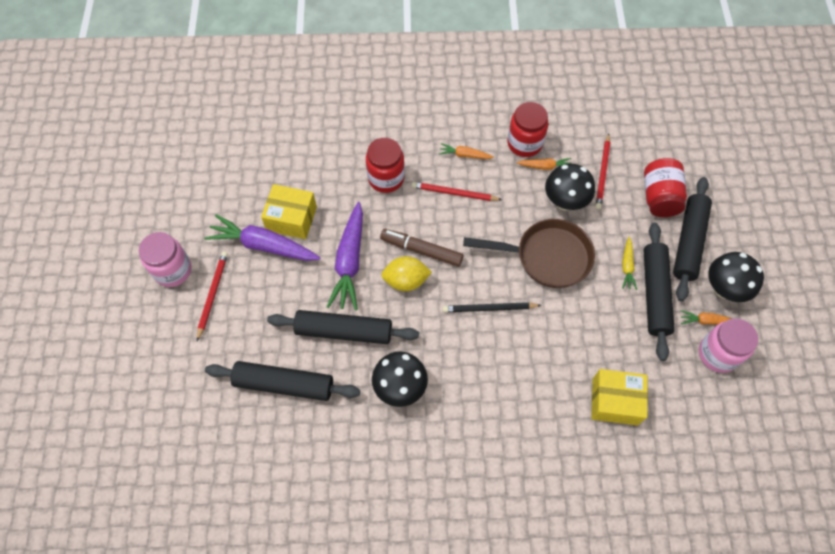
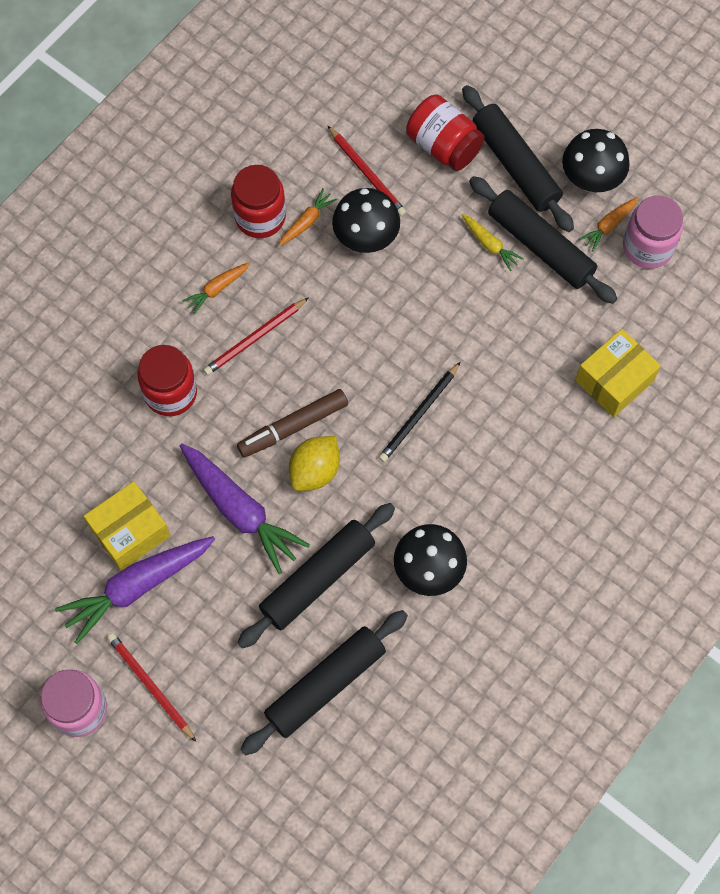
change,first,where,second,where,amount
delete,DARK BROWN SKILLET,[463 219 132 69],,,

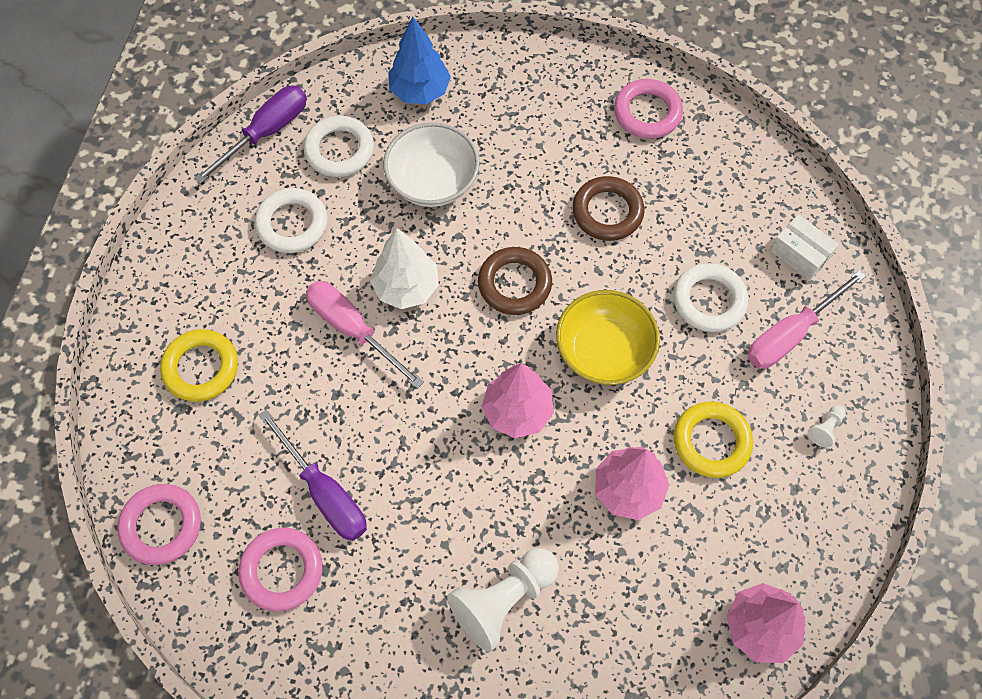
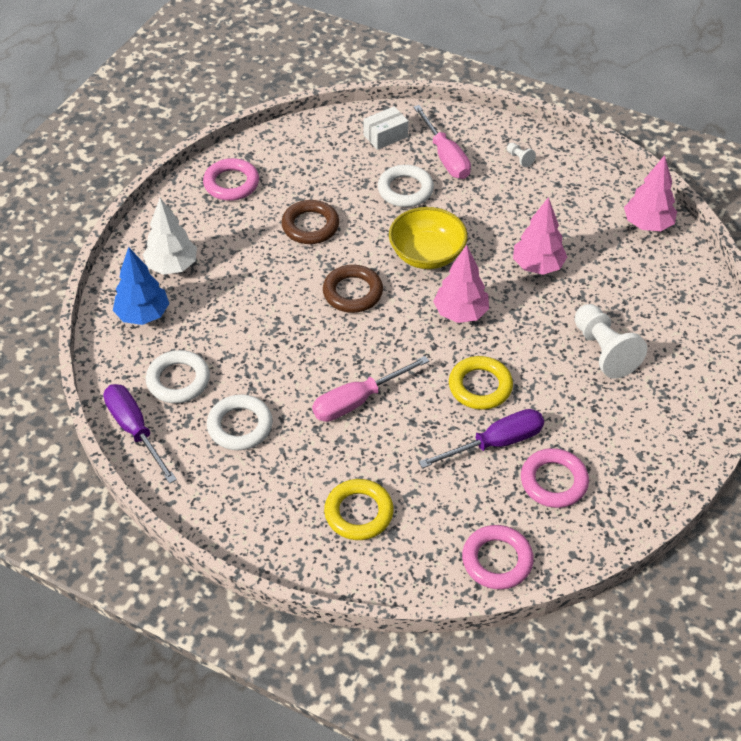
change,first,where,second,where,amount
delete,PURE WHITE SERVING BOWL,[383 122 97 85],,,
move,PURE WHITE TOY TREE,[370 228 69 81],,[143 198 54 77],
move,GOLDEN RING,[673 401 80 77],,[449 356 64 54],

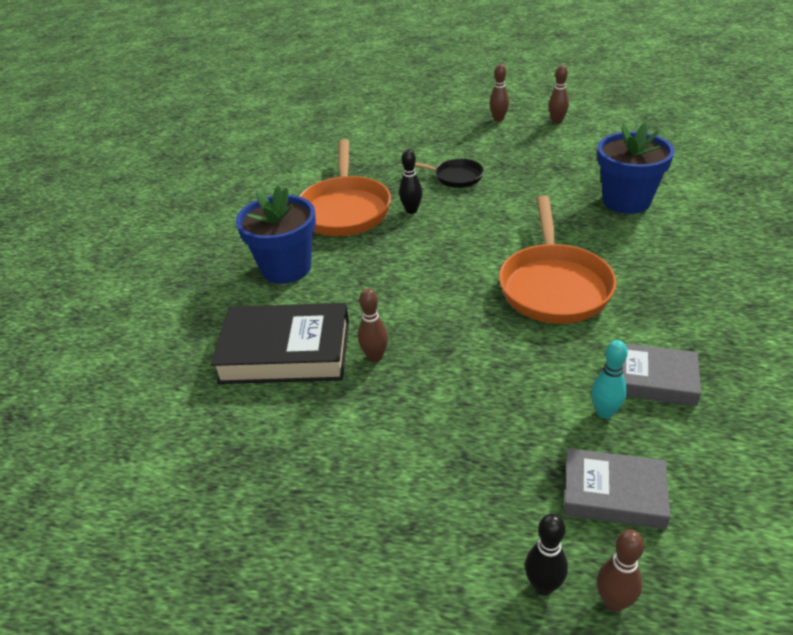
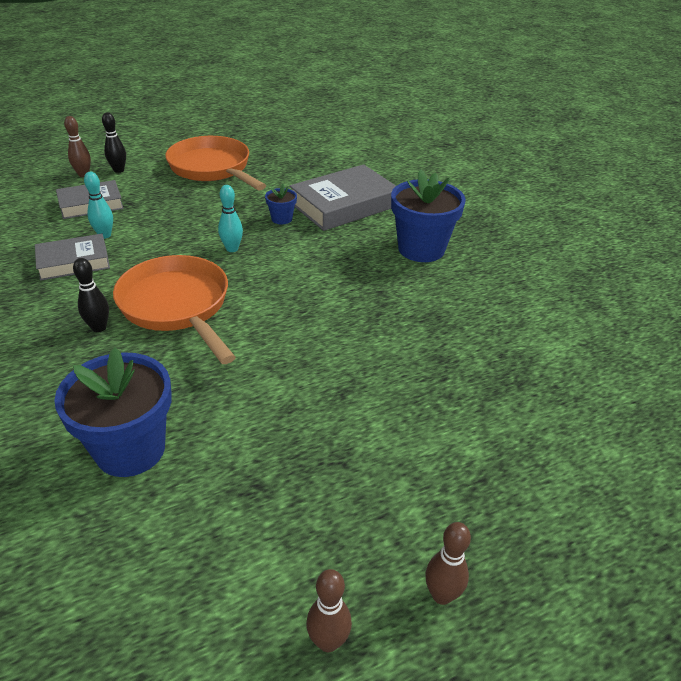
change,first,where,second,where,amount
delete,EBONY SKILLET,[415 159 69 29],,,
insert,,,AQUA BOWLING PIN,[218 185 25 67],
move,ORANGE SKILLET,[299 139 92 97],,[165 136 101 54],
move,EBONY BOWLING PIN,[399 149 23 65],,[73 258 36 74],
replace,DARK BROWN BOWLING PIN,[358 288 30 74],ROYAL BLUE POTTED PLANT,[265 184 32 40],
recolor,EBONY BOOK,[211 303 138 81],GRAY BOOK,[289 164 107 67],

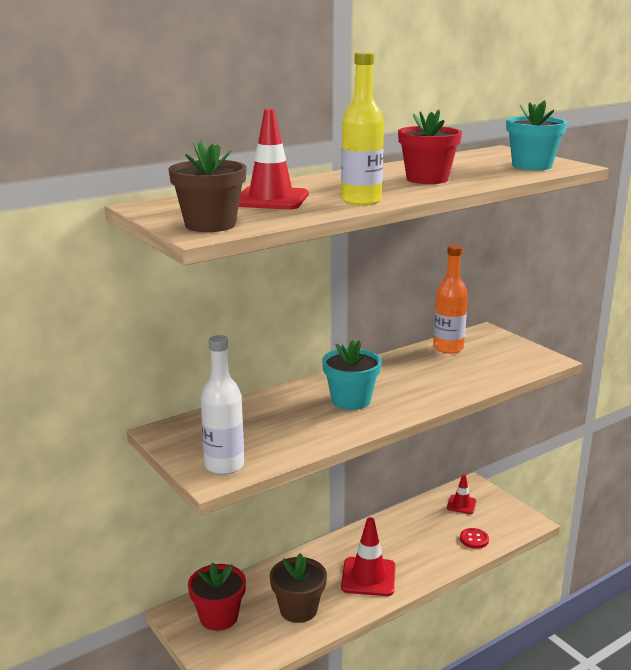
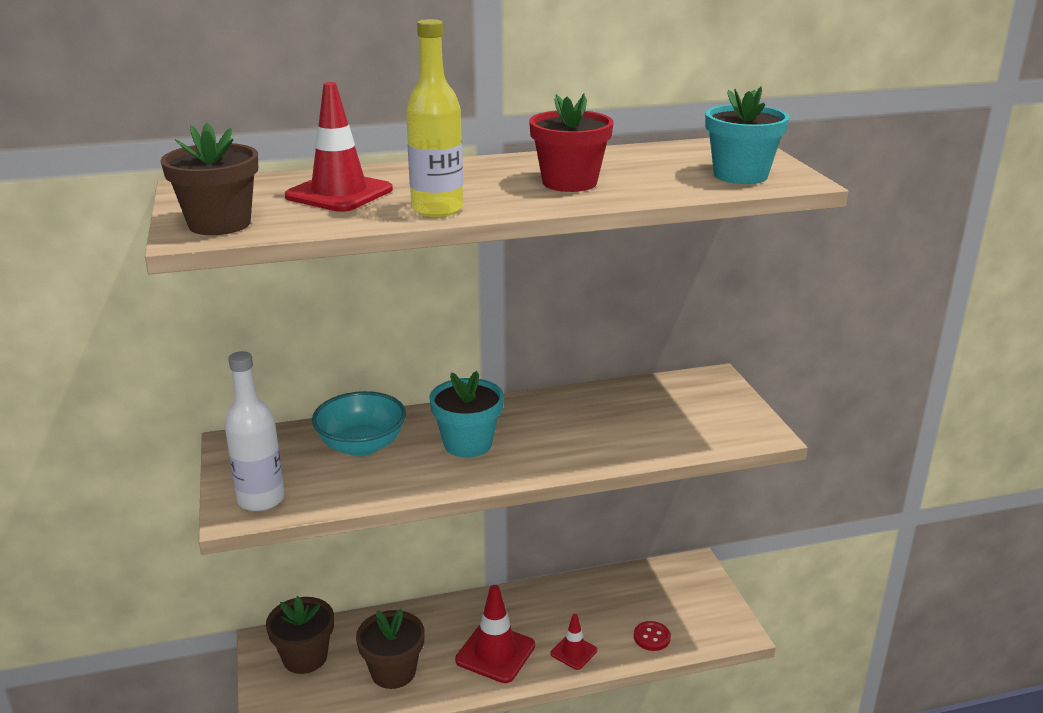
change,first,where,second,where,amount
delete,ORANGE FLASK,[433 245 35 109],,,
insert,,,AQUA SERVING BOWL,[312 391 94 65],
move,CRIMSON TRAFFIC CONE,[447 474 29 40],,[550 614 47 56],
recolor,CRIMSON POTTED PLANT,[188 562 58 69],DARK BROWN POTTED PLANT,[266 596 68 78],

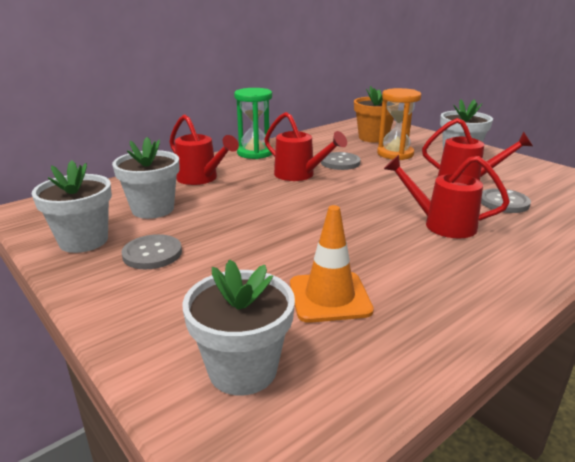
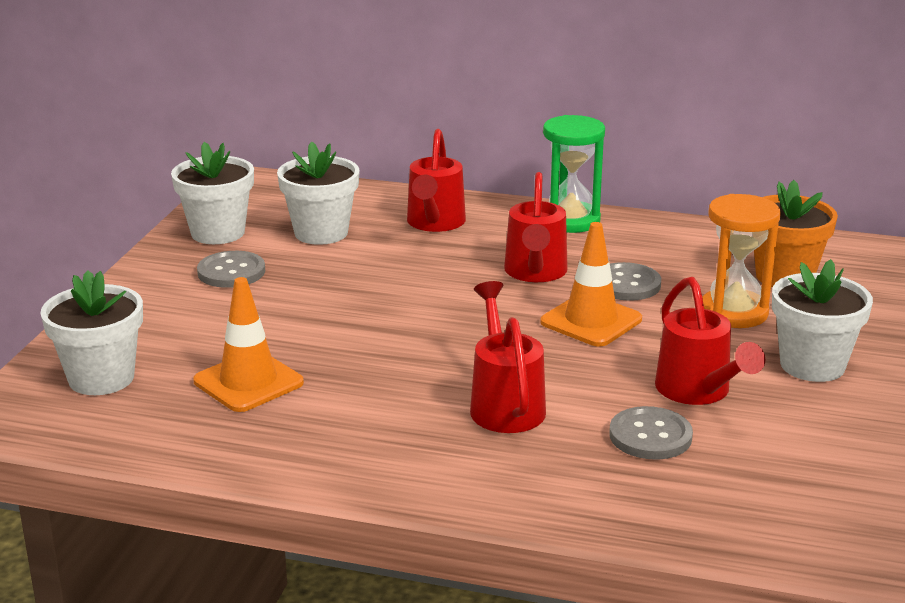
change,first,where,second,where,amount
insert,,,ORANGE TRAFFIC CONE,[541 222 101 125],

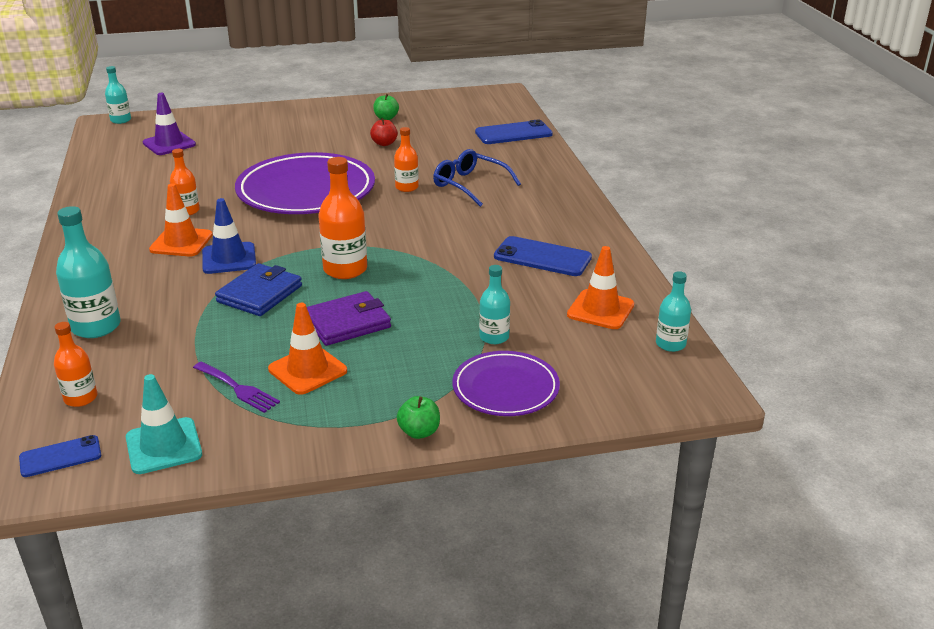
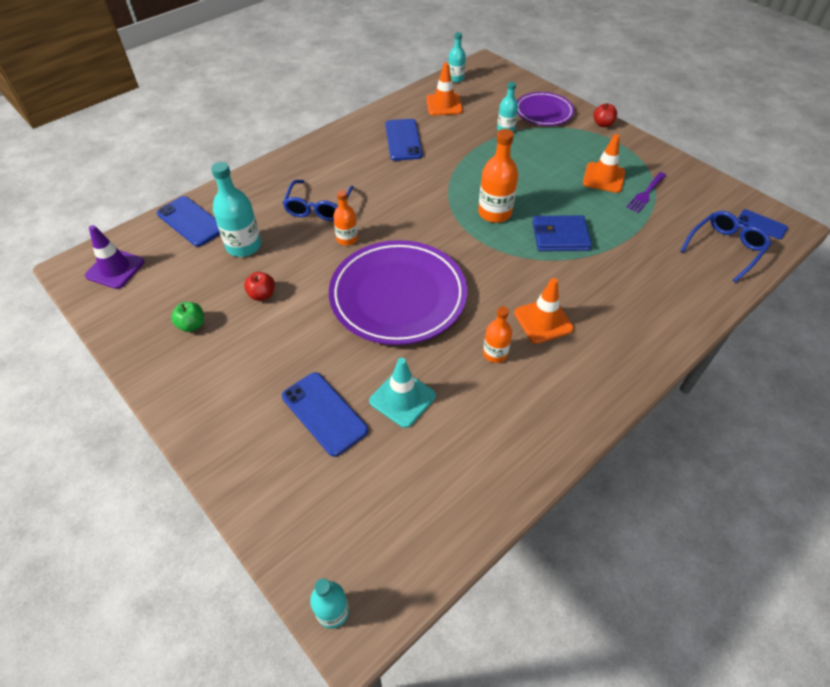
change,first,where,second,where,amount
delete,ROYAL BLUE TRAFFIC CONE,[202 198 54 76],,,
delete,VIOLET WALLET,[307 291 84 55],,,
insert,,,ROYAL BLUE SMARTPHONE,[282 372 86 85],
move,AQUA FLASK,[56 206 65 132],,[211 162 50 95],
move,AQUA TRAFFIC CONE,[126 374 76 100],,[369 358 67 70],
move,VIOLET TRAFFIC CONE,[143 93 53 62],,[85 225 60 64],
replace,ORANGE FLASK,[54 322 43 85],ROYAL BLUE SPECTACLES,[680 211 91 71],
recolor,EMERALD APPLE FRUIT,[397 396 43 43],CRIMSON APPLE FRUIT,[593 103 24 24],
rotate,VIOLET DINNER FORK,[193 361 87 52],,[626 172 40 41],150 degrees counterclockwise

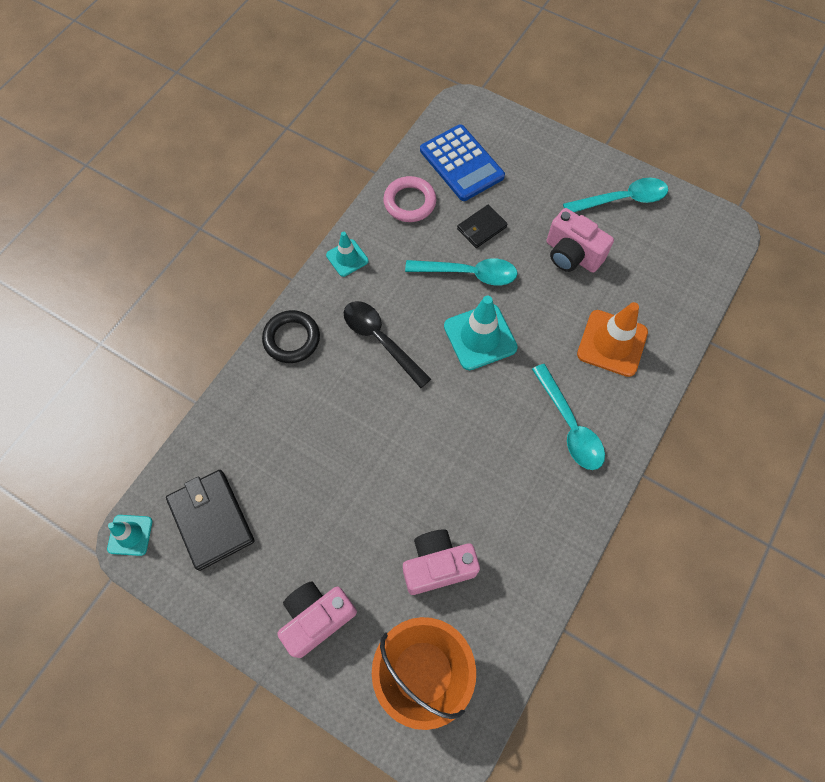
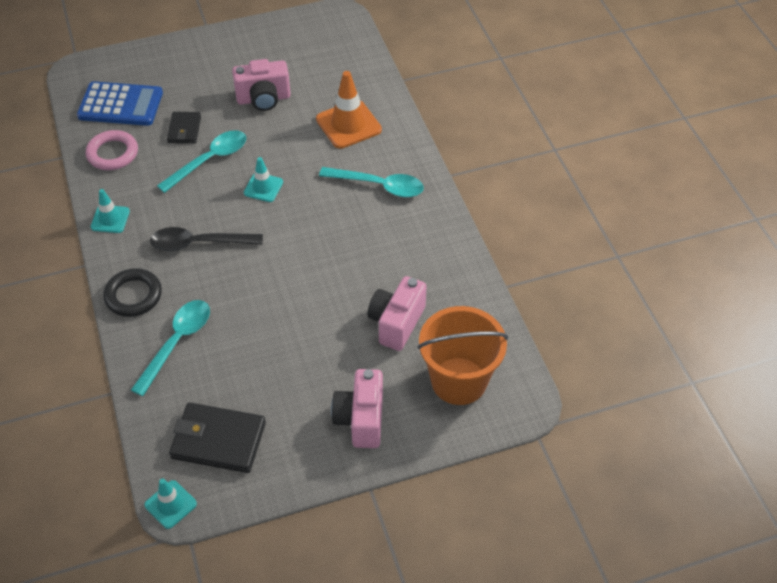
change,first,where,second,where,amount
move,AQUA TABLESPOON,[563 178 105 34],,[131 300 79 96],
resize,AQUA TRAFFIC CONE,[444 296 74 74],,[244 157 39 45],x0.59

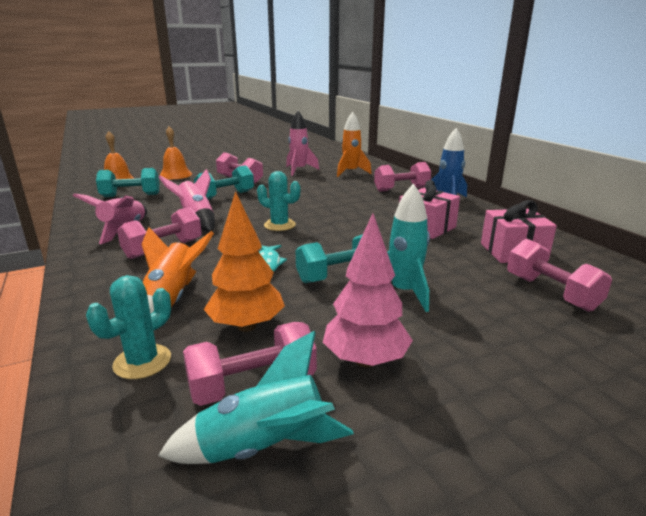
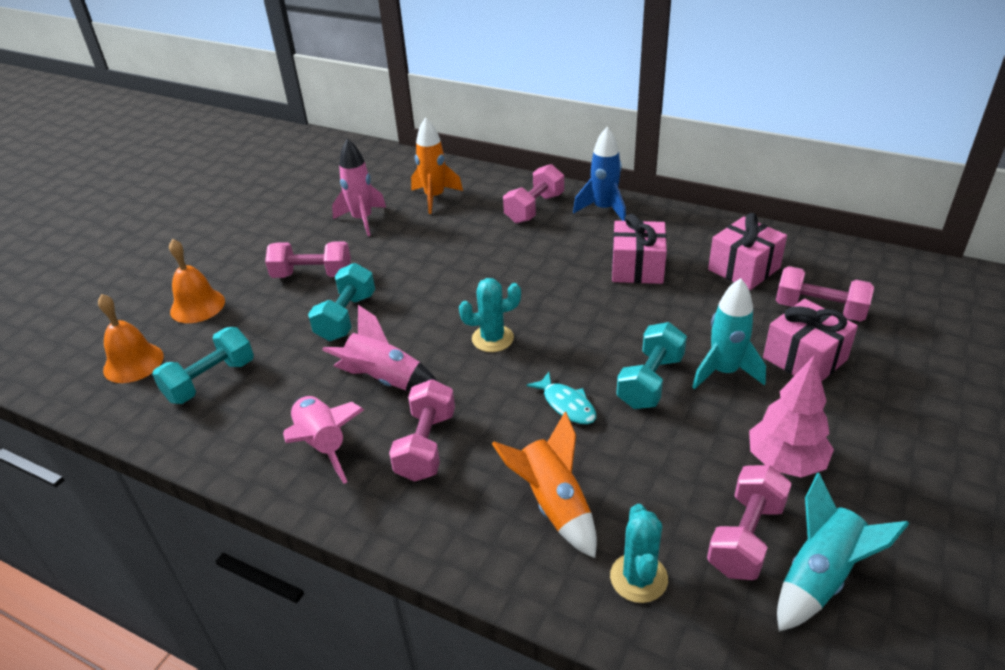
change,first,where,second,where,amount
delete,ORANGE TOY TREE,[204 191 81 141],,,
insert,,,ROSE-PINK PRESENT,[763 299 95 83],

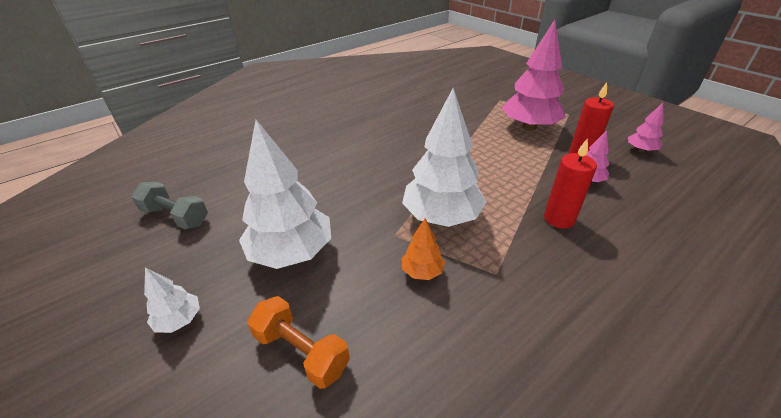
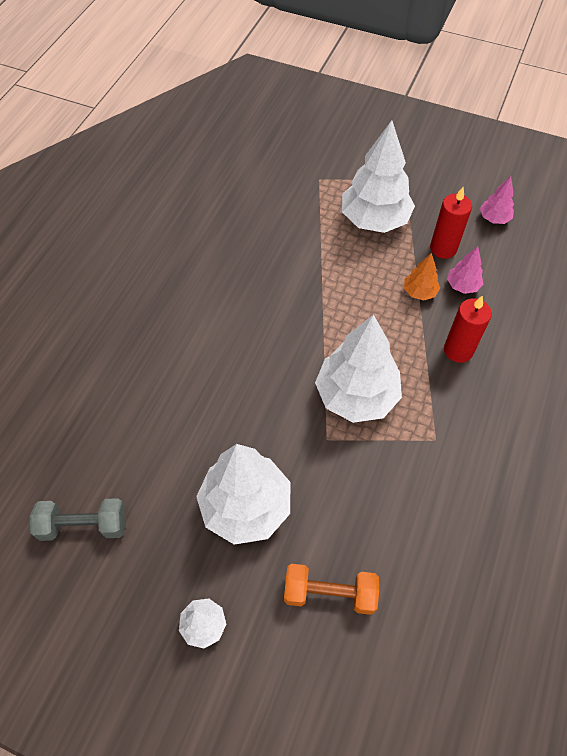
change,first,where,second,where,amount
move,ORANGE TOY TREE,[402 218 43 62],,[404 253 36 48],
recolor,ROSE-PINK TOY TREE,[502 20 64 110],PURE WHITE TOY TREE,[342 120 73 113],

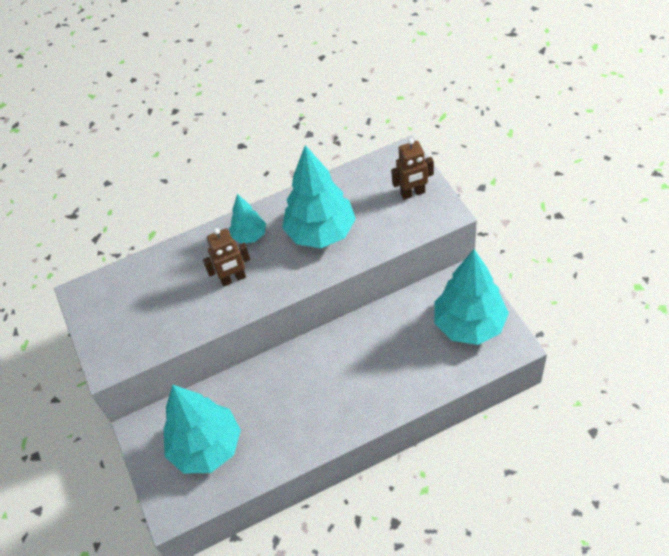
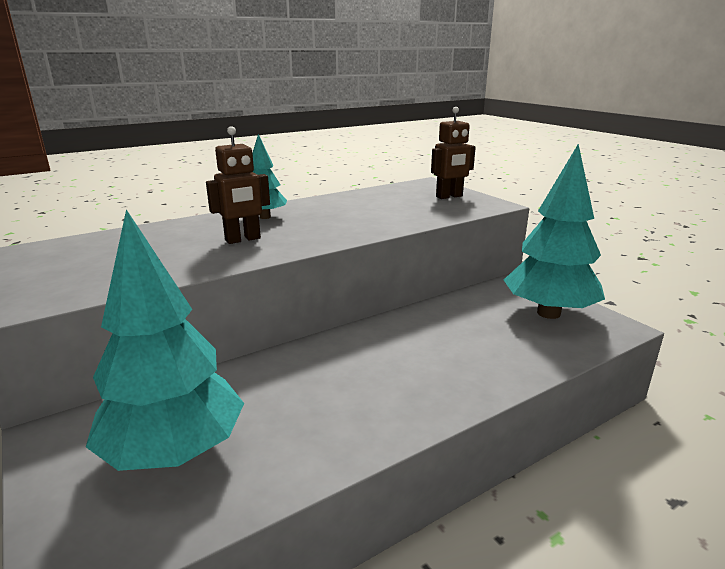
change,first,where,second,where,amount
delete,AQUA TOY TREE,[282 145 74 103],,,

